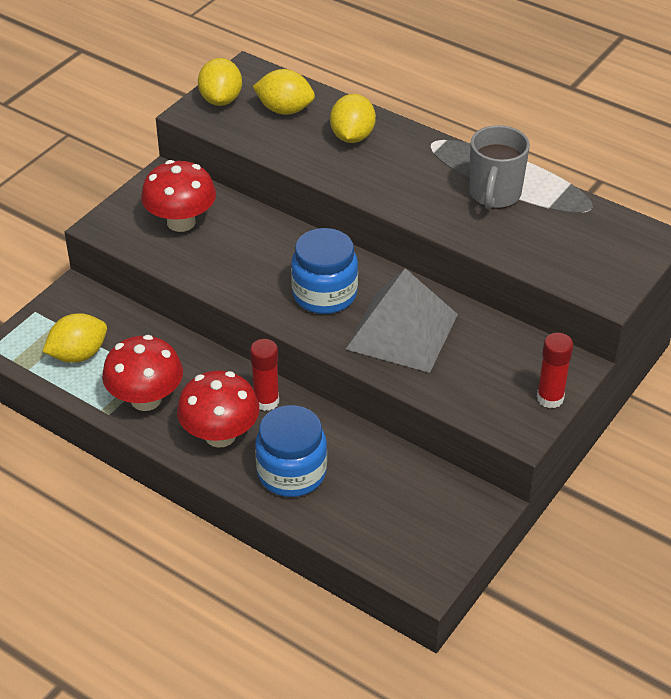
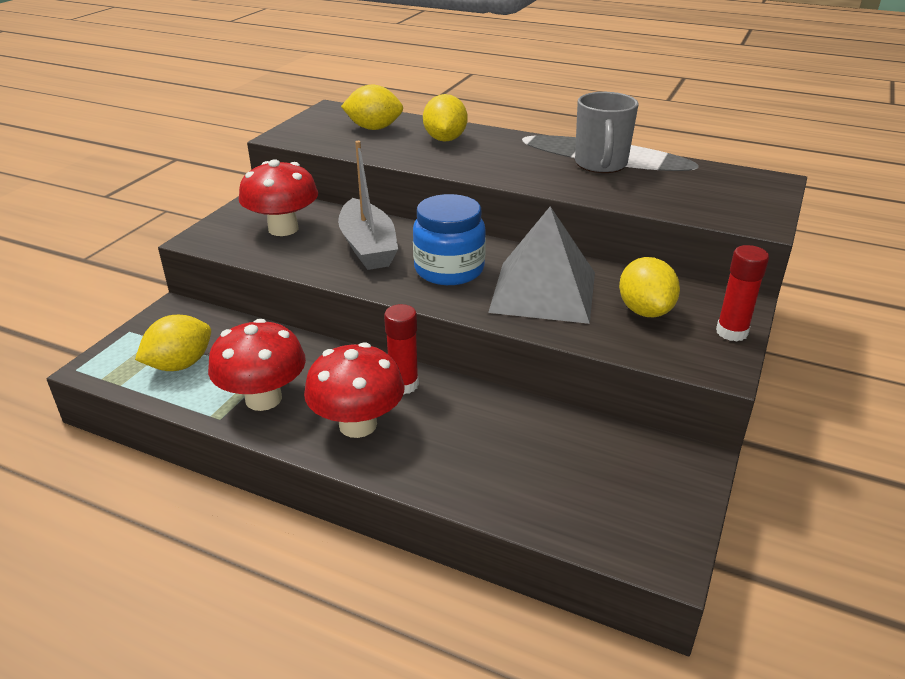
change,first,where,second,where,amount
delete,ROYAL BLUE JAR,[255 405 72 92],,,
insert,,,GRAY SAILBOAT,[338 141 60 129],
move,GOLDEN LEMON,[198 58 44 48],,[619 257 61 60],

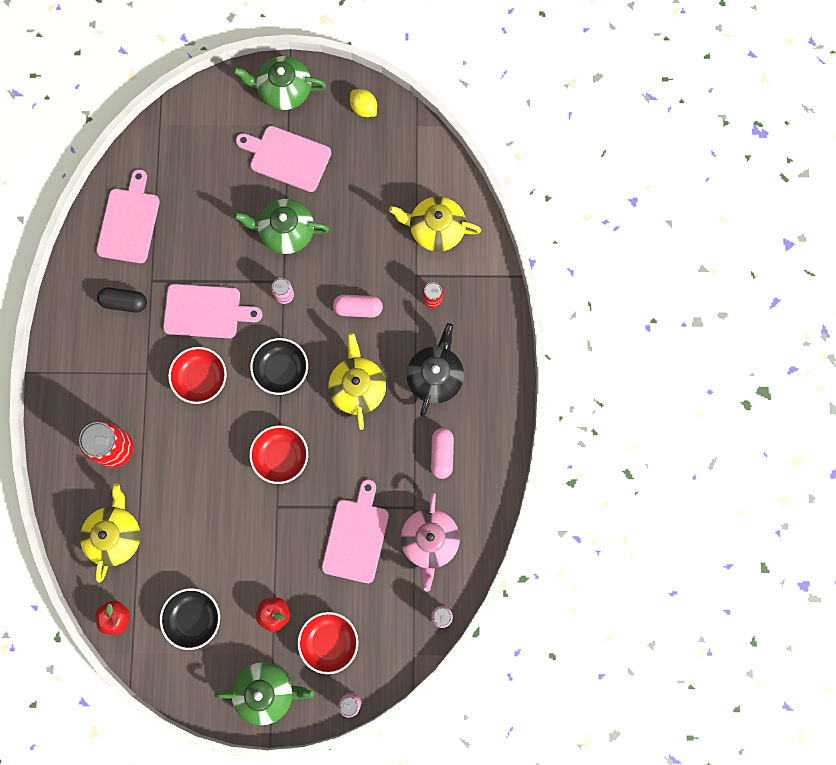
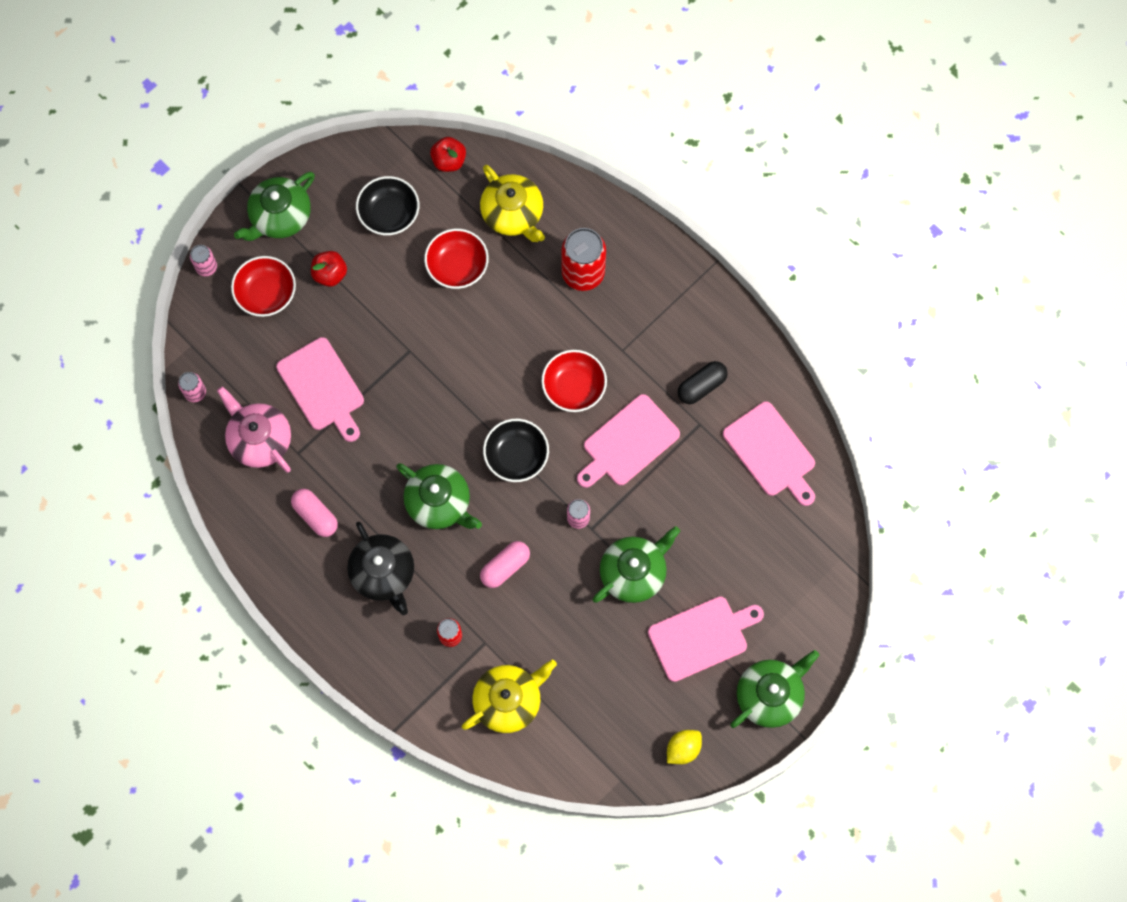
change,first,where,second,where,amount
move,CRIMSON SERVING BOWL,[249 425 59 59],,[424 229 65 60],
recolor,GOLDEN TEA POT,[328 333 58 97],EMERALD TEA POT,[396 463 86 66],
rotate,GOLDEN LEMON,[350 89 27 28],,[667 730 35 34],45 degrees counterclockwise

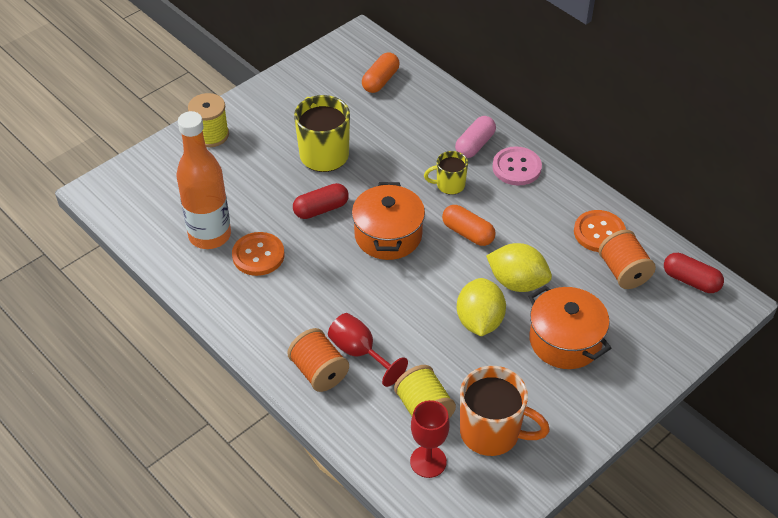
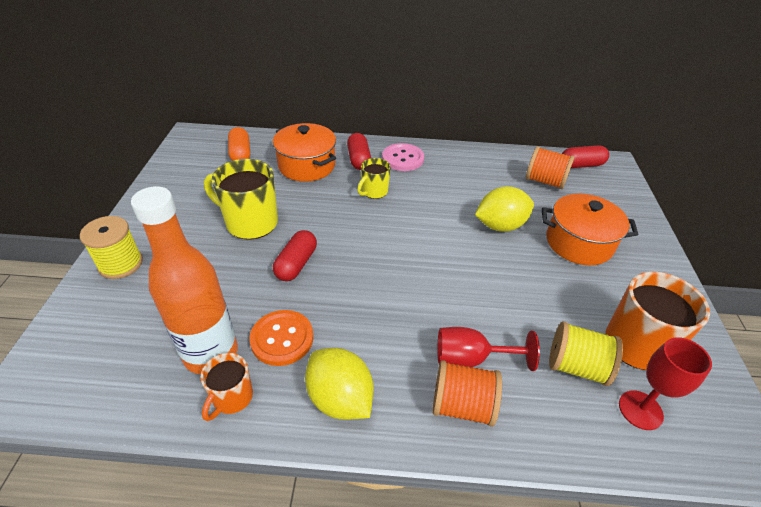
change,first,where,second,where,amount
delete,ORANGE PILL SHAPE,[442 205 54 41],,,
delete,ORANGE SHIRT BUTTON,[574 210 52 42],,,
insert,,,ORANGE TEA MUG,[200 353 53 68],
move,ORANGE STOCKPOT,[352 182 73 78],,[273 123 63 59],
move,GOLDEN LEMON,[457 278 49 58],,[305 348 69 72],
recolor,ROSE-PINK PILL SHAPE,[455 116 41 42],CRIMSON PILL SHAPE,[347 133 24 37],

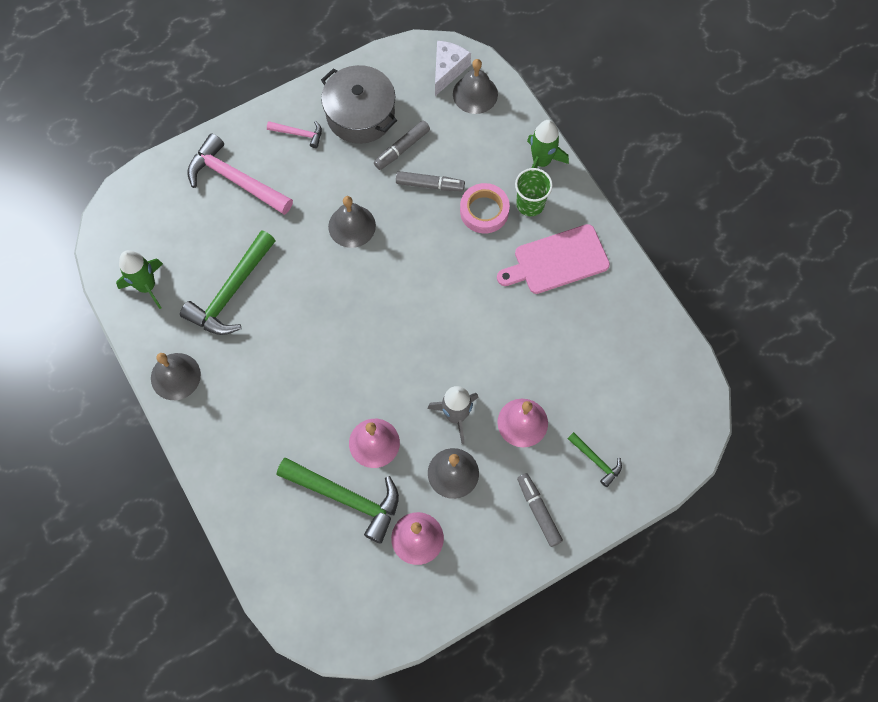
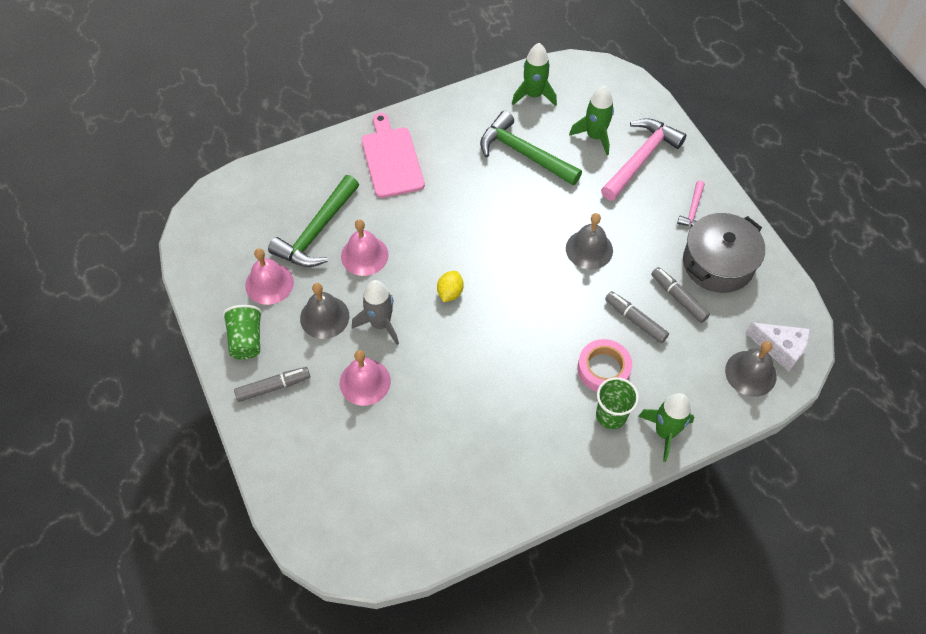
change,first,where,second,where,amount
delete,GRAY BELL,[151 353 50 47],,,
delete,EMERALD HAMMER,[568 432 54 55],,,
insert,,,EMERALD CUP,[223 305 39 55],
insert,,,GOLDEN LEMON,[437 271 27 31],
insert,,,EMERALD TOY ROCKET,[569 85 45 70],
move,ROSE-PINK BREAD BOARD,[497 224 113 70],,[361 113 64 85],
rotate,GRAY MARKER,[396 171 69 20],,[605 291 64 52],120 degrees clockwise

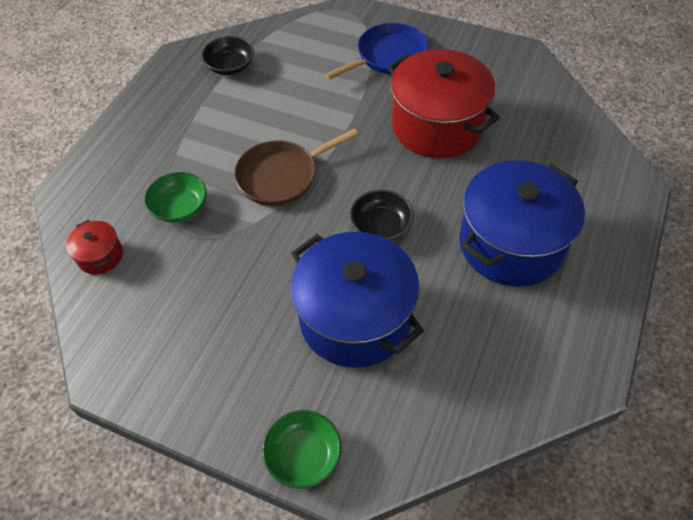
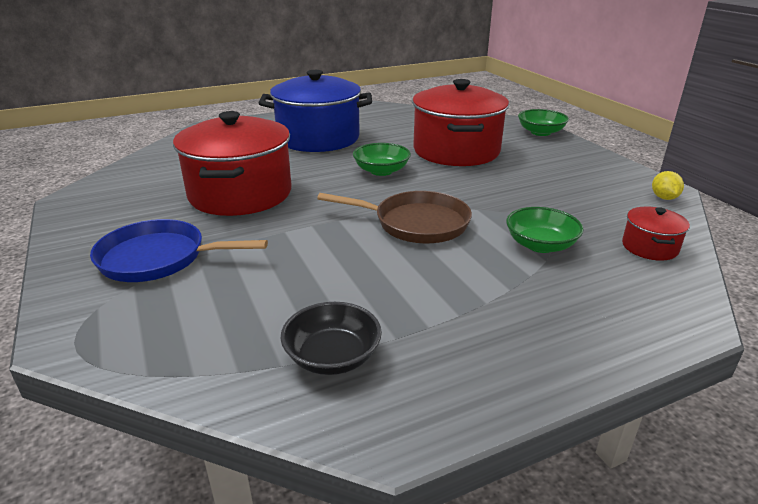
change,first,where,second,where,amount
insert,,,GOLDEN LEMON,[652 171 32 29],
recolor,ROYAL BLUE STOCKPOT,[291 232 133 136],CRIMSON STOCKPOT,[412 79 97 87],
recolor,EBONY SERVING BOWL,[350 189 64 52],EMERALD SERVING BOWL,[353 143 58 33],

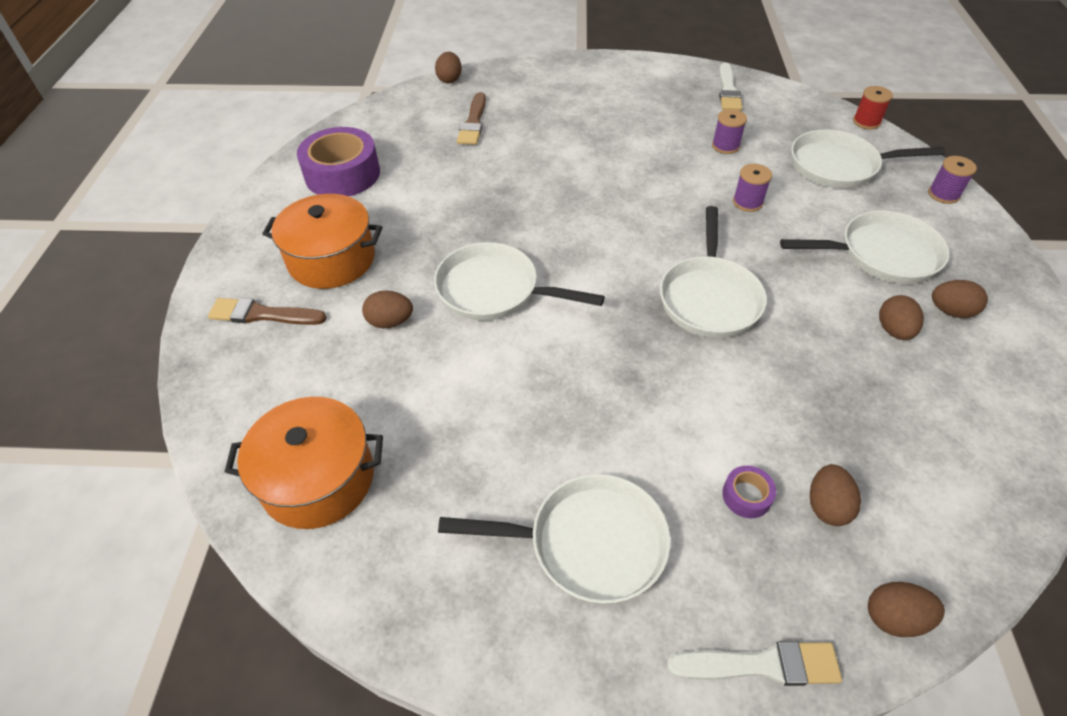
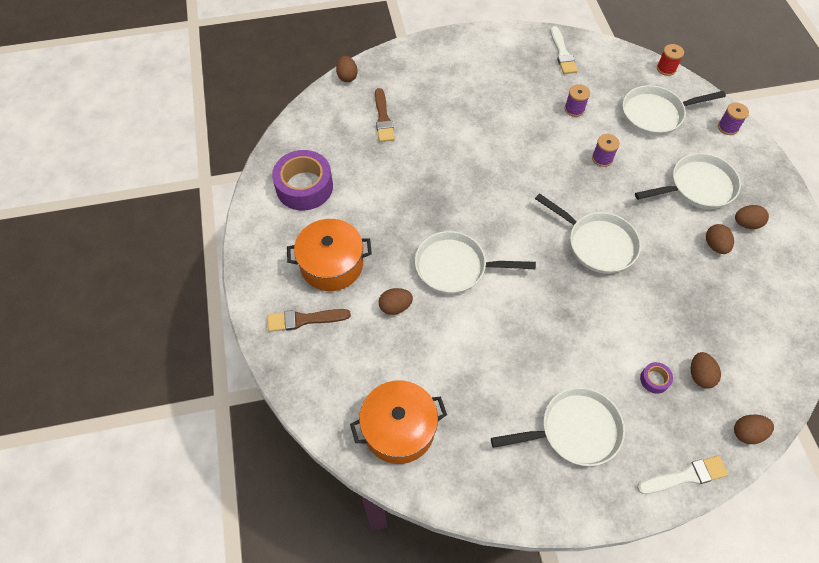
change,first,where,second,where,amount
rotate,PURE WHITE SKILLET,[660 206 107 132],,[535 193 106 81],45 degrees counterclockwise

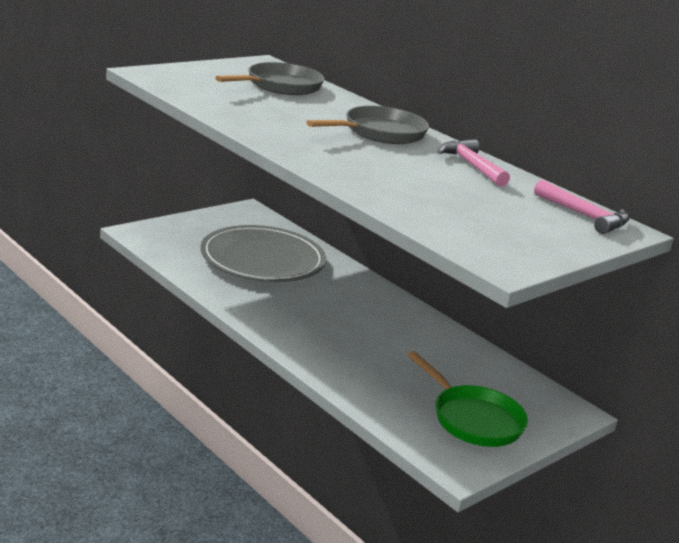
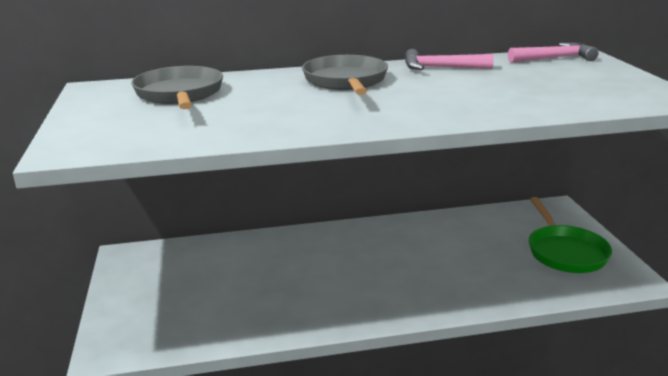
change,first,where,second,where,amount
delete,GRAY PLATE,[200 225 126 57],,,
rotate,EMERALD SKILLET,[408 351 120 96],,[529 197 83 76],90 degrees clockwise

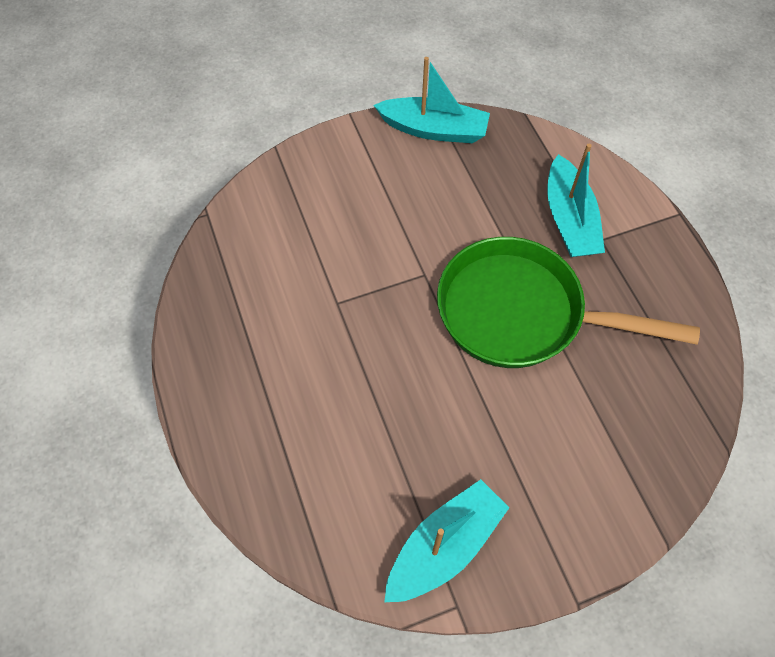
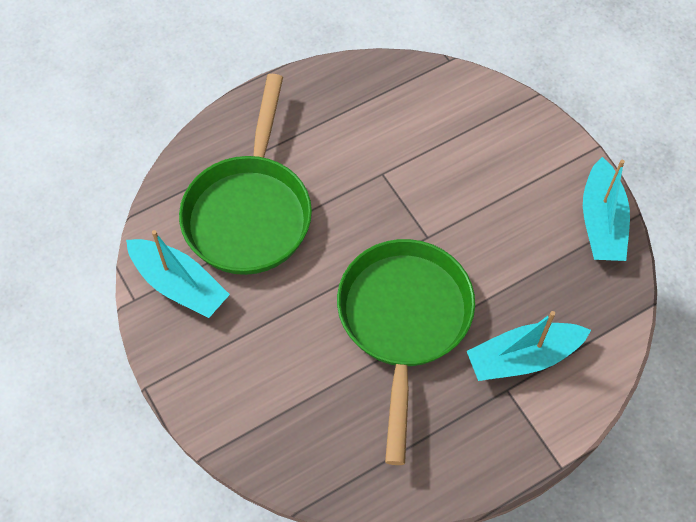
change,first,where,second,where,amount
insert,,,EMERALD SKILLET,[179 74 133 201],

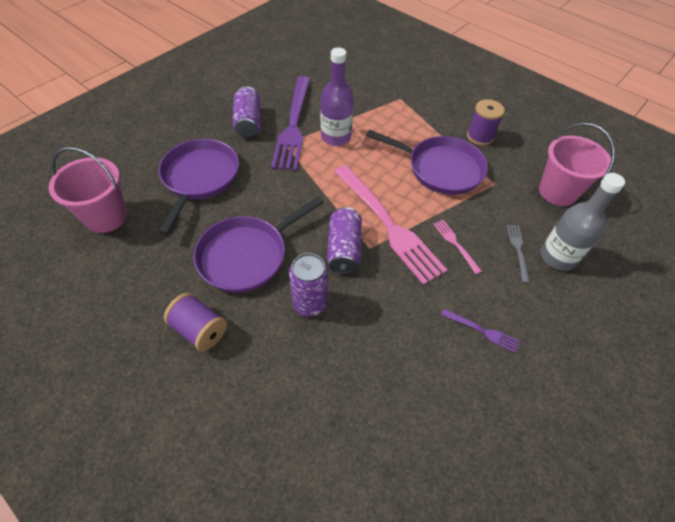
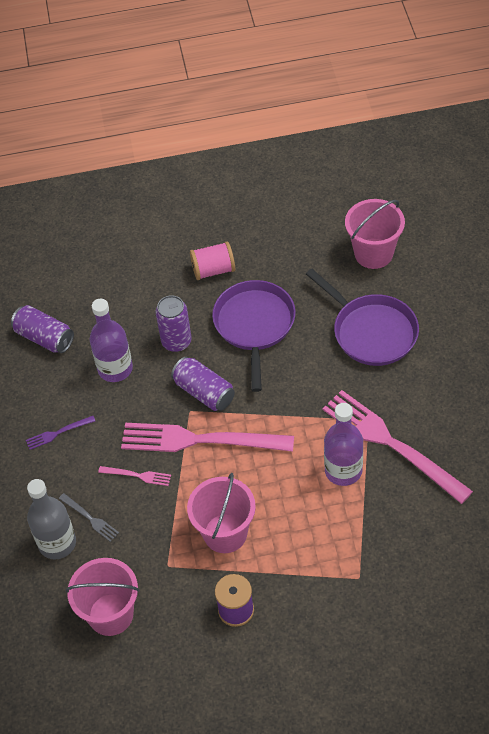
change,first,where,second,where,amount
insert,,,VIOLET FLASK,[90 299 43 83],
move,VIOLET TIN,[232 86 28 51],,[11 305 63 48],
replace,VIOLET SKILLET,[366 130 122 65],ROSE-PINK BUCKET,[187 473 69 80],
recolor,VIOLET BOBBIN,[164 293 63 59],ROSE-PINK BOBBIN,[190 242 45 38],
recolor,VIOLET DINNER FORK,[271 76 39 95],ROSE-PINK DINNER FORK,[323 390 150 114],

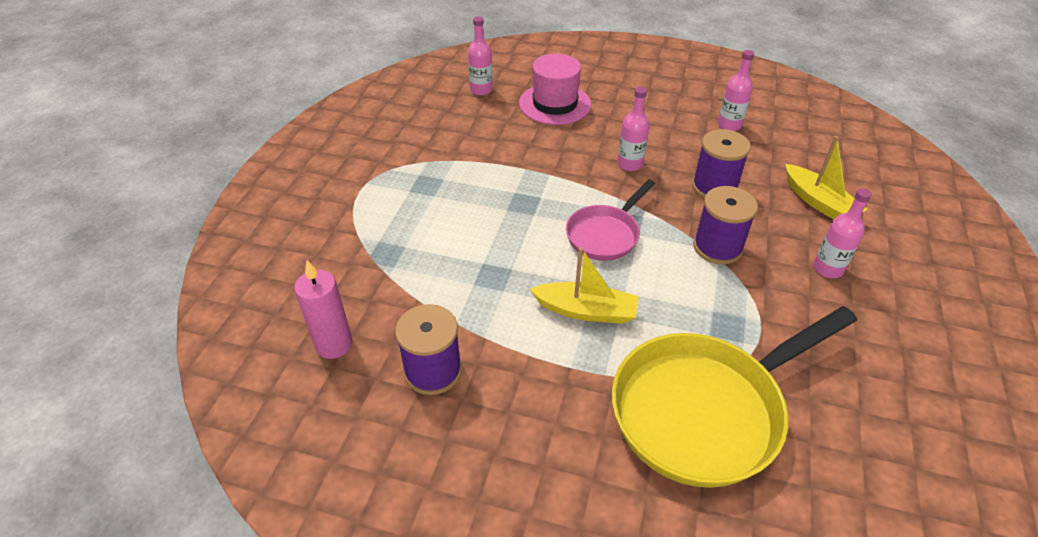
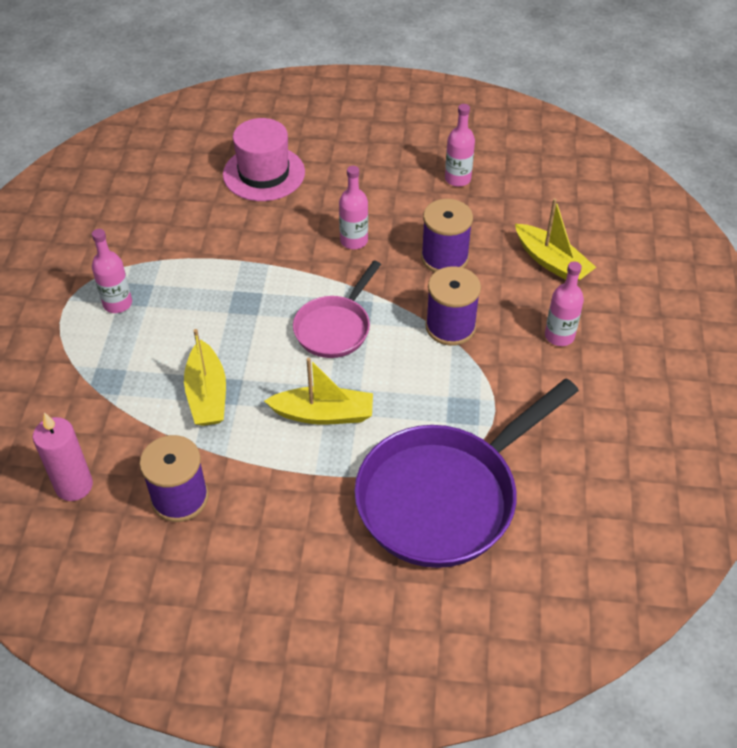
change,first,where,second,where,amount
insert,,,GOLDEN SAILBOAT,[184 329 42 97],
move,ROSE-PINK FLASK,[468 17 25 78],,[92 229 40 84],
recolor,GOLDEN SKILLET,[612 306 245 182],VIOLET SKILLET,[355 379 224 189],

